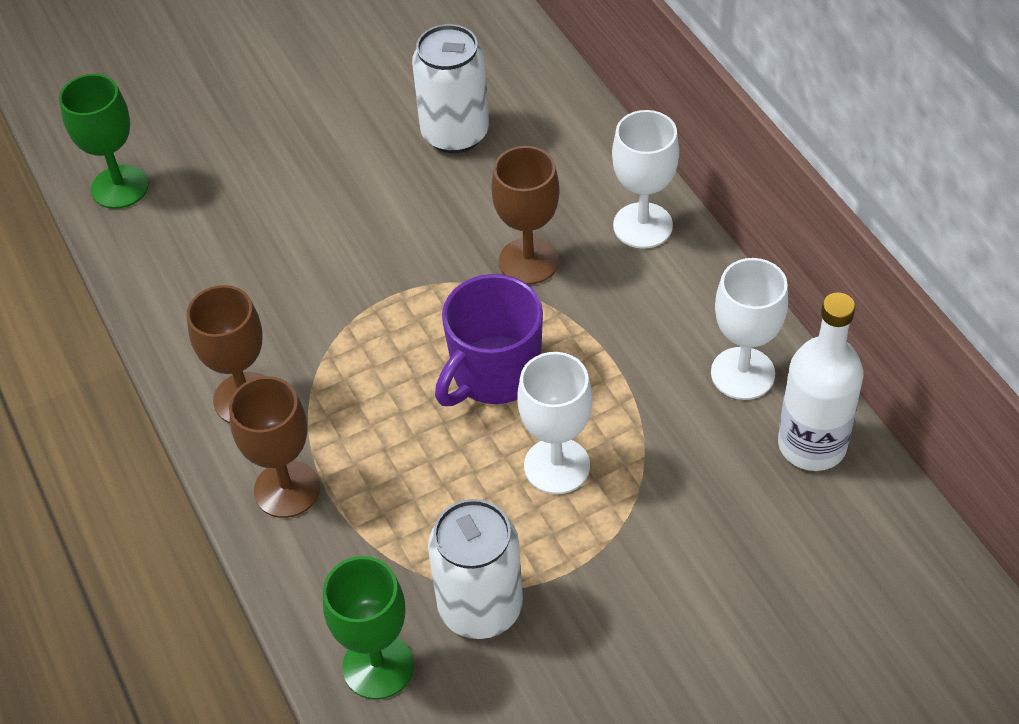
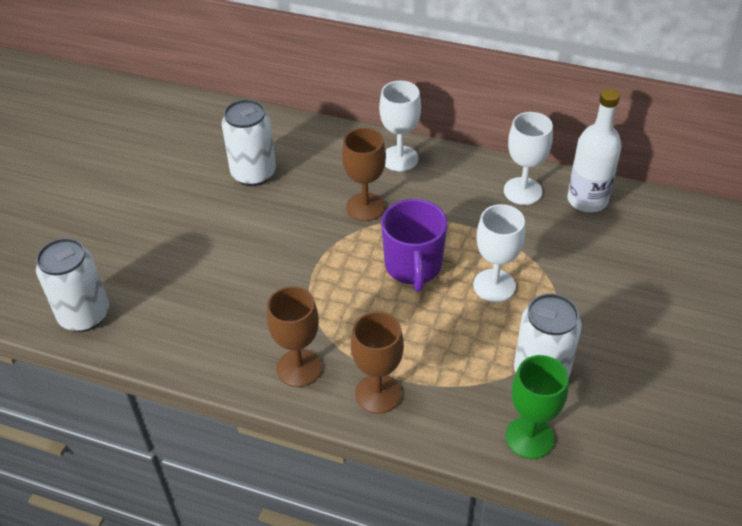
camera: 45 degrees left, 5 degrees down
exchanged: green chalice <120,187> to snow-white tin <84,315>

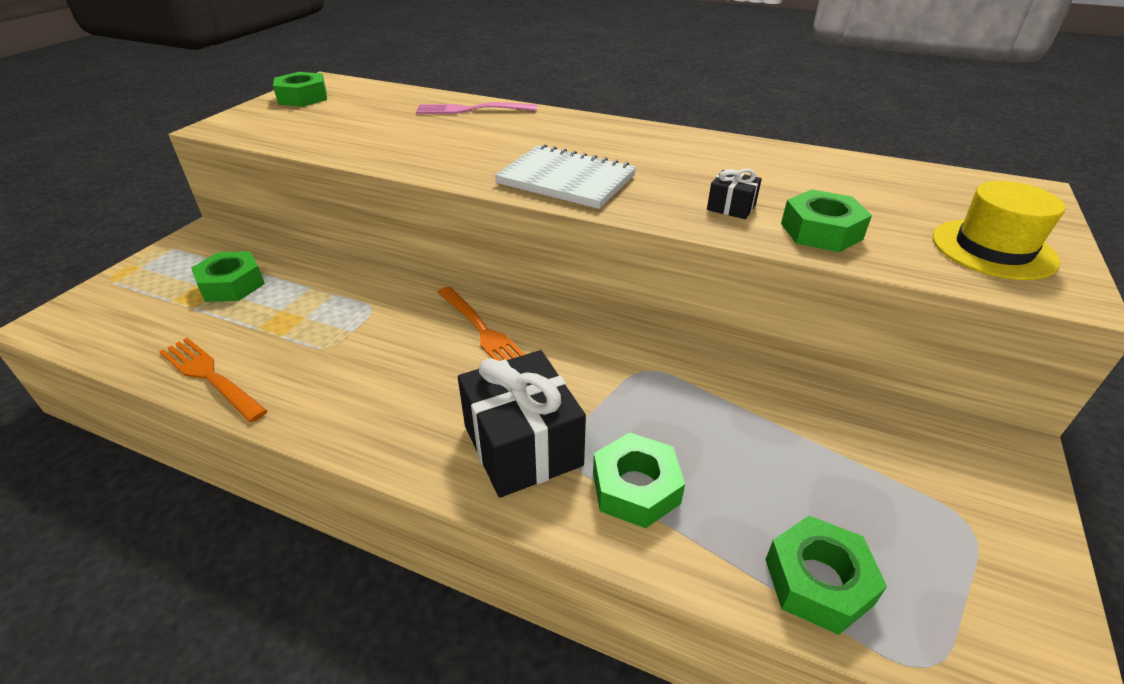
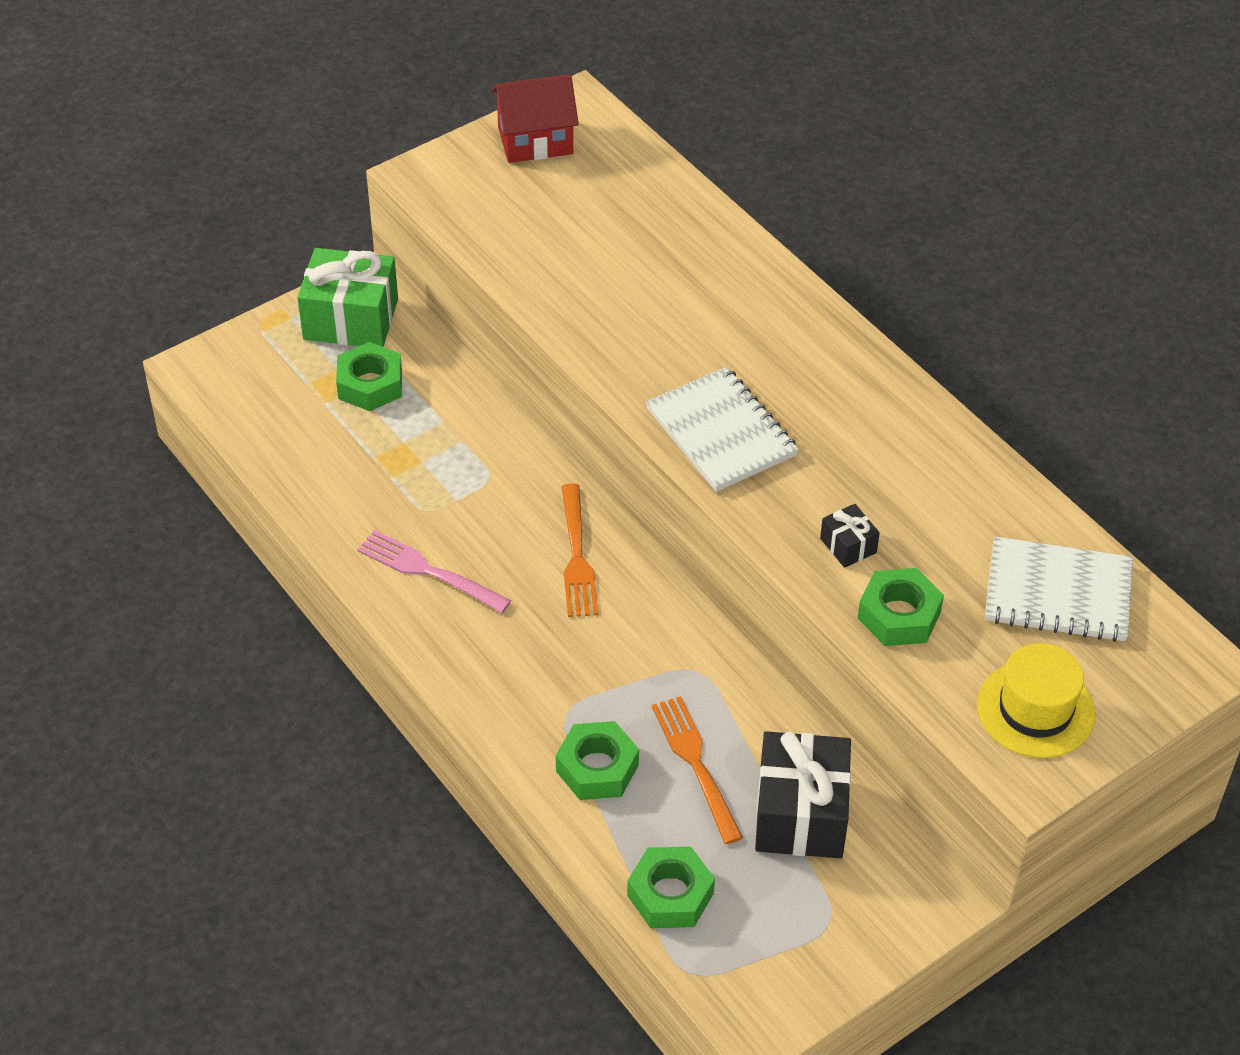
camera: 30 degrees right, 10 degrees up
appeared: green wrapped gift <351,319>; snow-white exercise book <1058,593>
relocated: orange dinner fork <209,376> to <695,763>; pink dinner fork <471,110> to <428,571>; black wrapped gift <522,445> to <800,814>
exchanged: green nut <303,98> to red toy house <535,141>

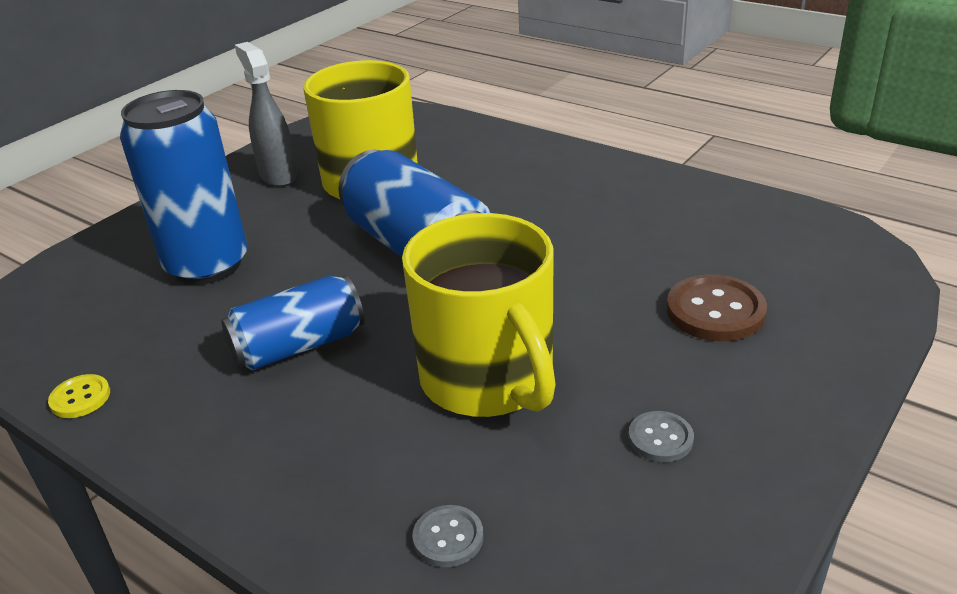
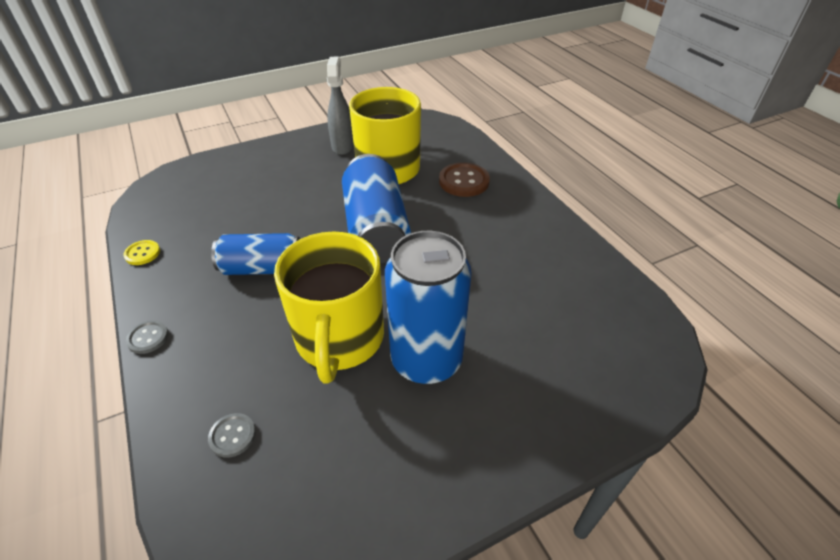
camera: 25 degrees right, 10 degrees up
relocated: cobalt tin <207,265> to <426,360>; grey shirt button <660,438> to <148,338>; dark brown shirt button <715,311> to <464,181>

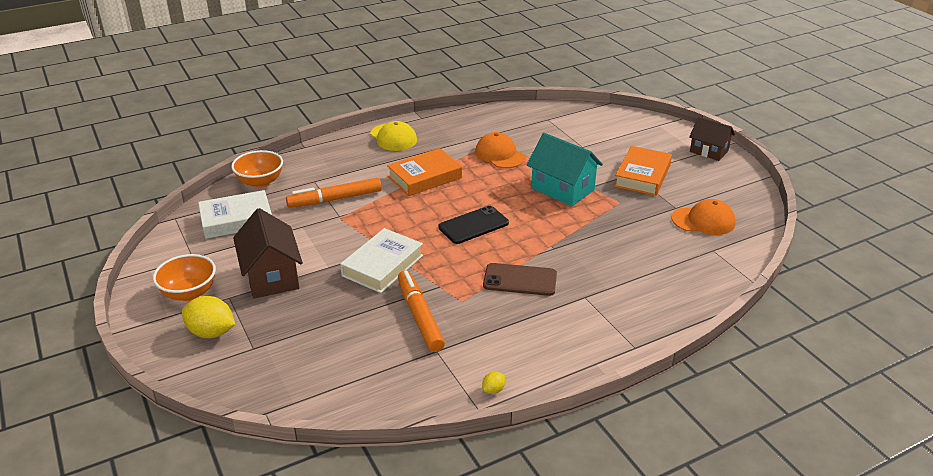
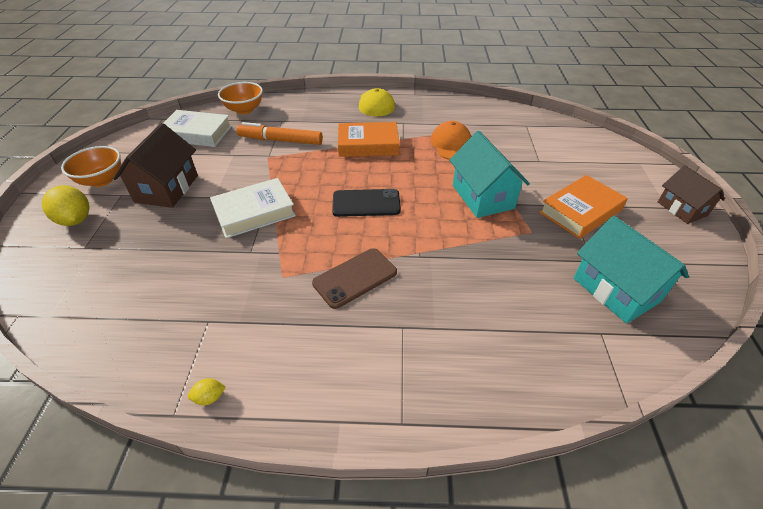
camera: 30 degrees right, 10 degrees up
missing: orange marker <420,316>
exchanged: orange baseball cap <703,221> to turquoise toy house <615,290>
spun: dark brown phone <520,280> = <355,278> 75 degrees counterclockwise

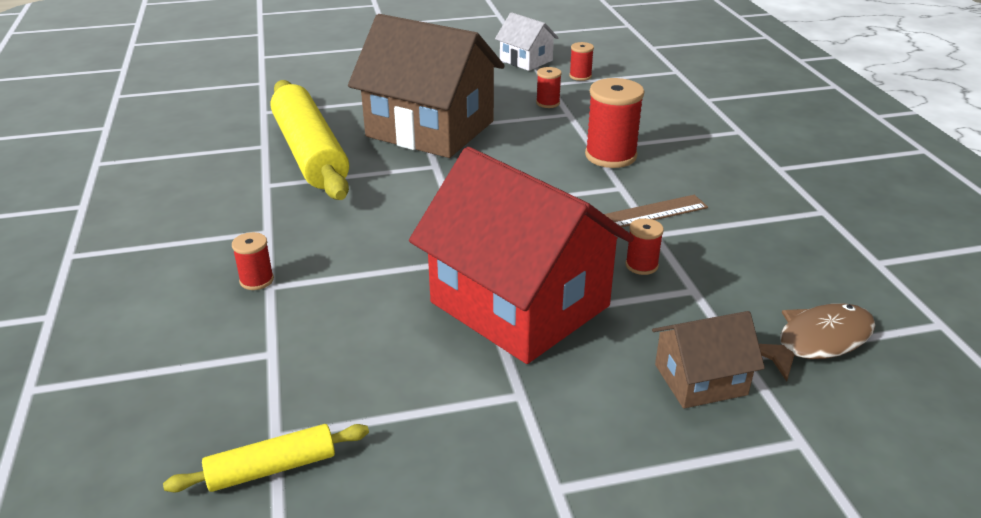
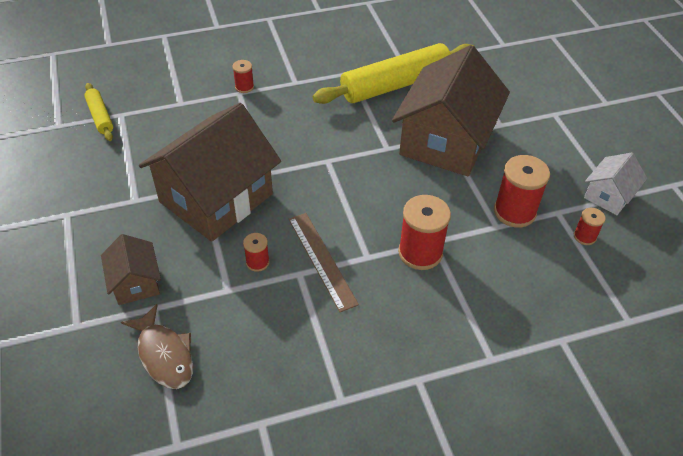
camera: 85 degrees right, 15 degrees up
colour: red toy house <519,304> to dark brown toy house <216,198>
size: red bobbin <548,103> = <514,212> x1.92

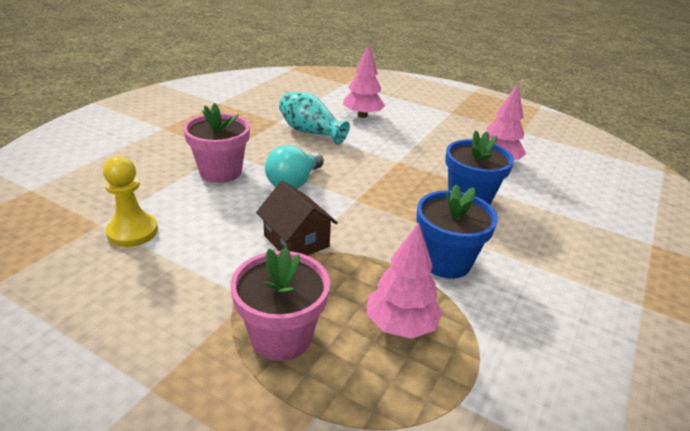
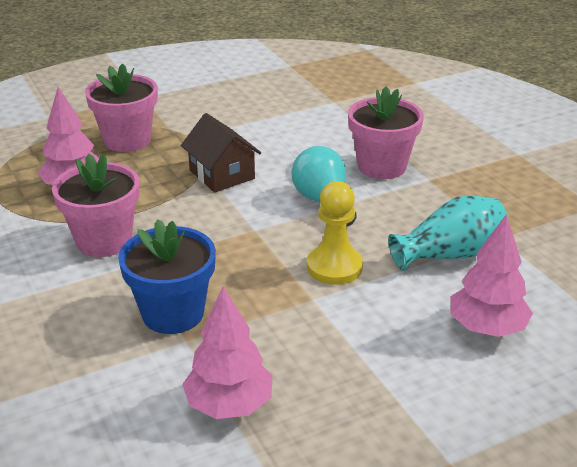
camera: 125 degrees right, 0 degrees up
relocated: golden pawn <132,232> to <334,267>
colour: cobalt plant pot <446,261> to pink plant pot <104,241>
spun: dark brown toy house <296,241> = <222,174> 60 degrees clockwise

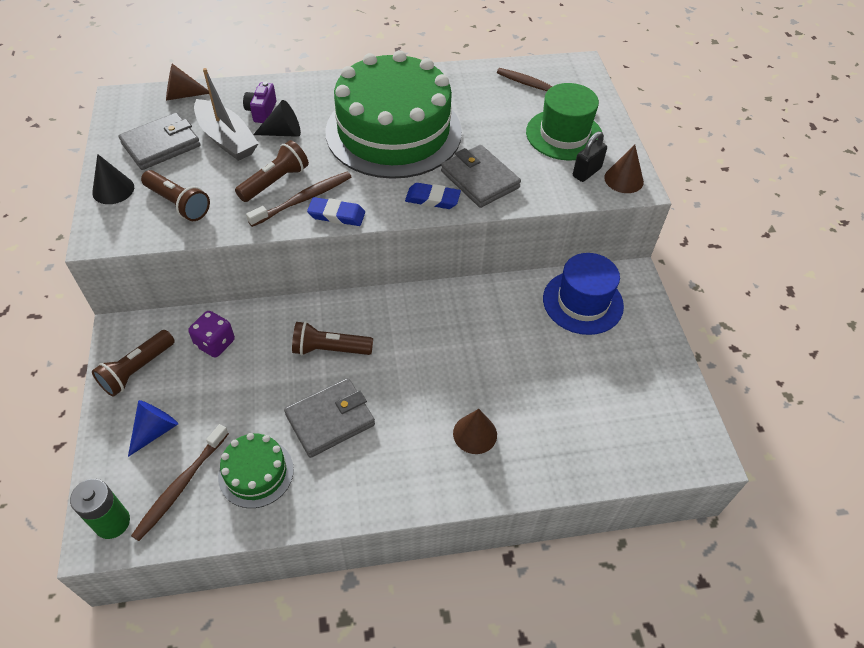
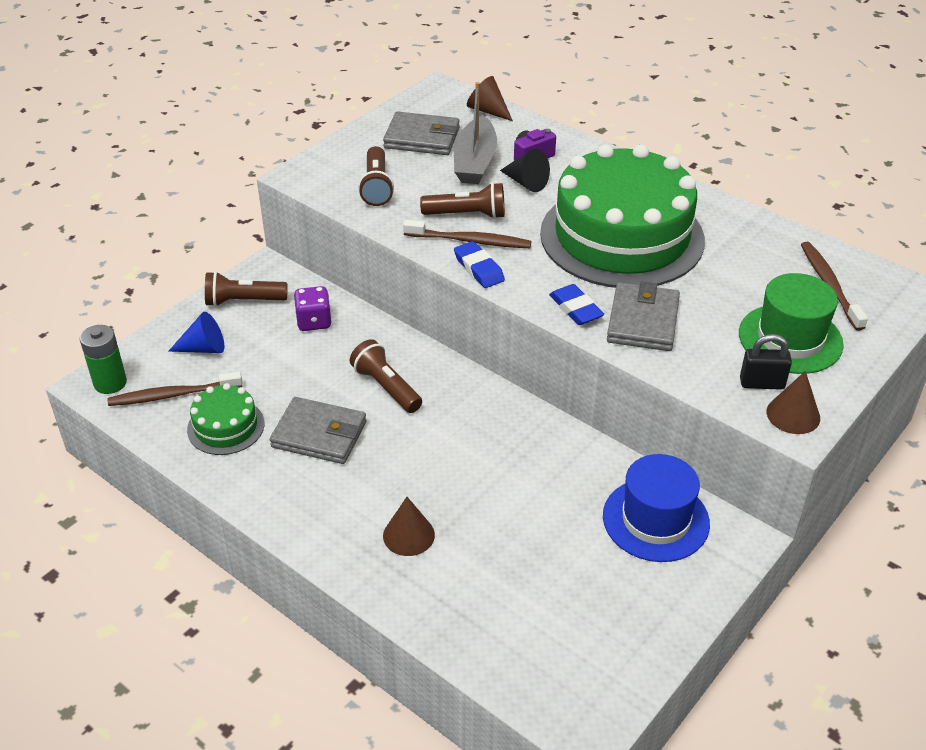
camera: 50 degrees right, 10 degrees down
missing: black cone shape <113,190>

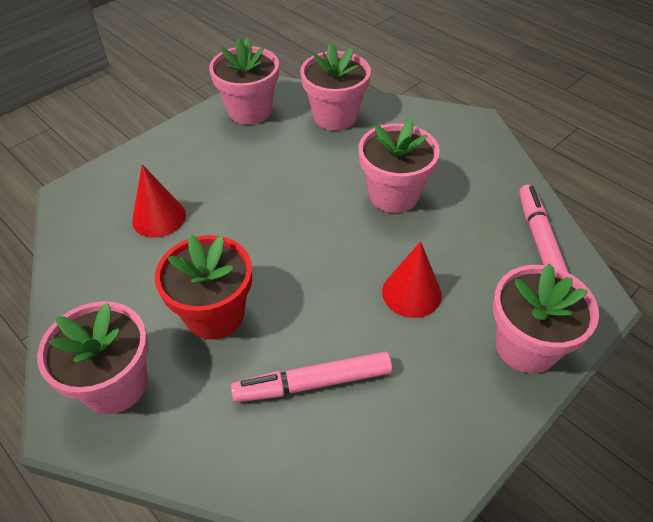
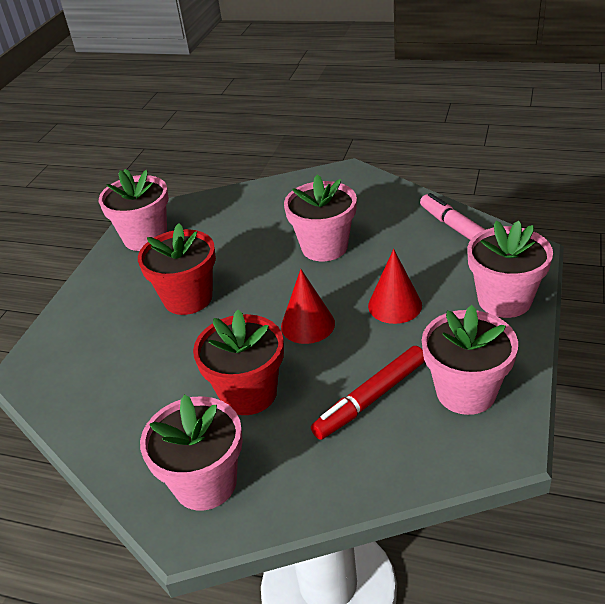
camera: 25 degrees left, 10 degrees down
appeared: red plant pot <188,298>
relocated: red cone shape <159,217> to <307,324>; pink plant pot <335,116> to <466,392>
colour: pink marker <313,383> to red marker <370,398>

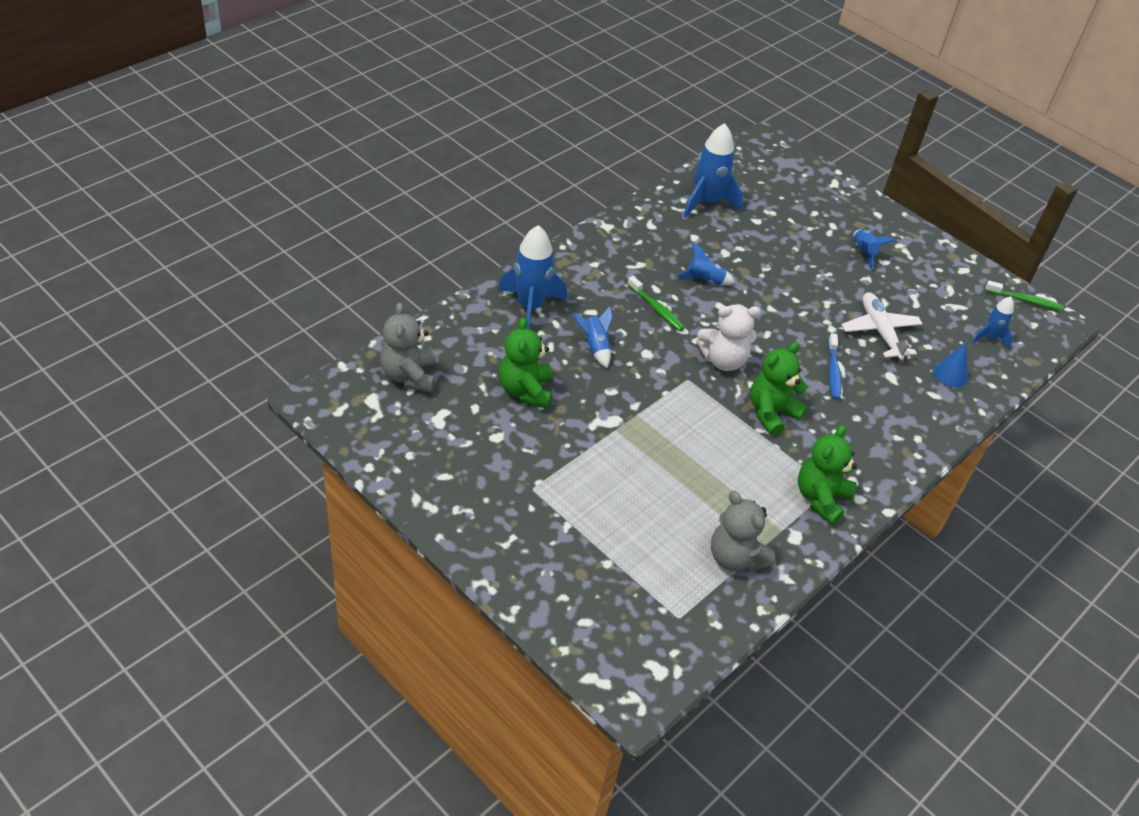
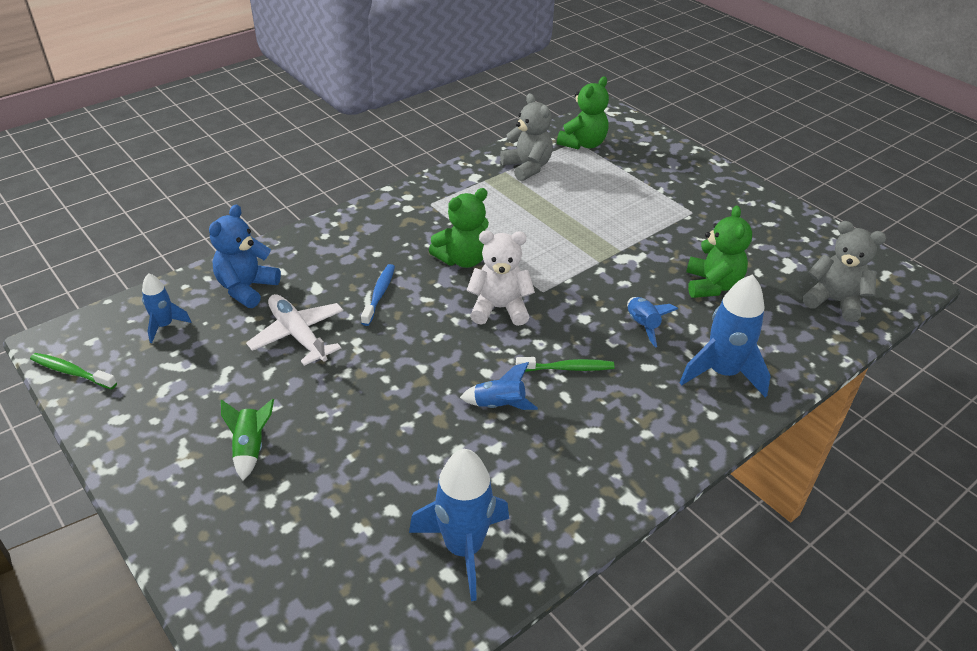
camera: 170 degrees left, 5 degrees down
relocated: green teddy <821,498> to <583,144>
exchanged: cobalt cone shape <950,374> to cobalt teddy <247,288>
colour: cobalt rocket <863,253> to green rocket <250,448>
spun: grey teddy <409,376> = <834,301> 60 degrees counterclockwise; green dental brush <656,309> = <567,368> 120 degrees clockwise; snow-white aeroplane <880,332> = <298,335> 150 degrees clockwise

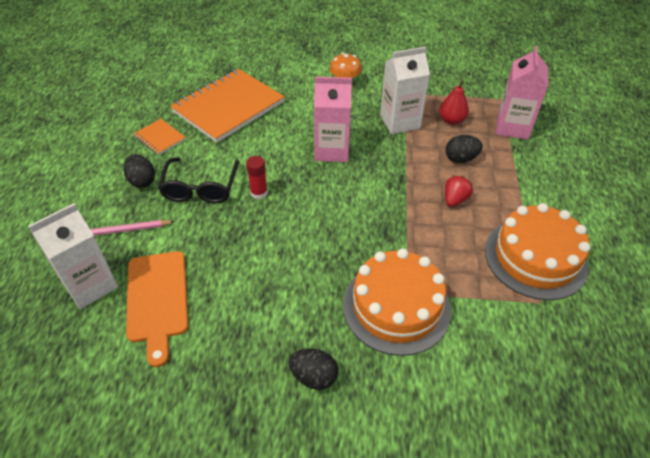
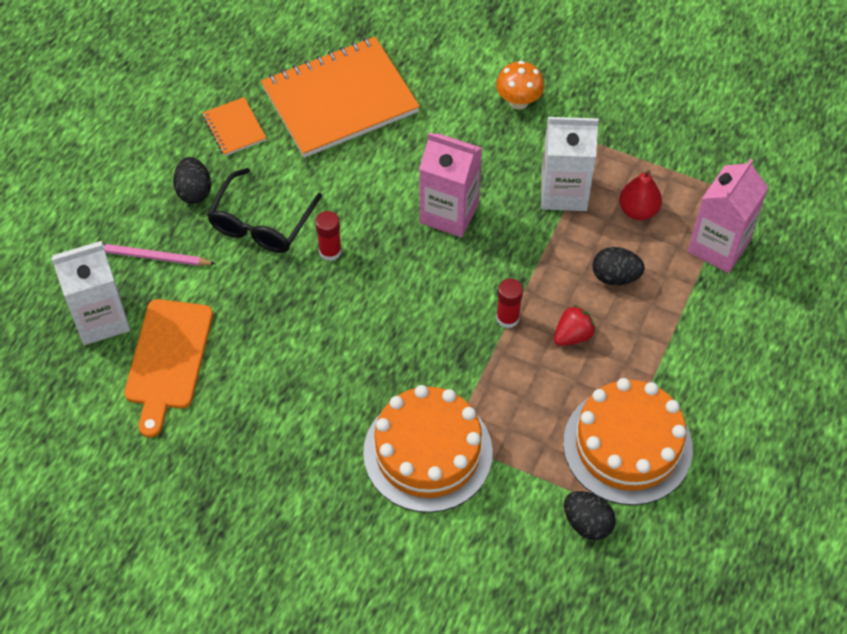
camera: 20 degrees right, 10 degrees up
appeared: red stick of glue <507,318>
relocated: black egg <314,377> to <587,523>

